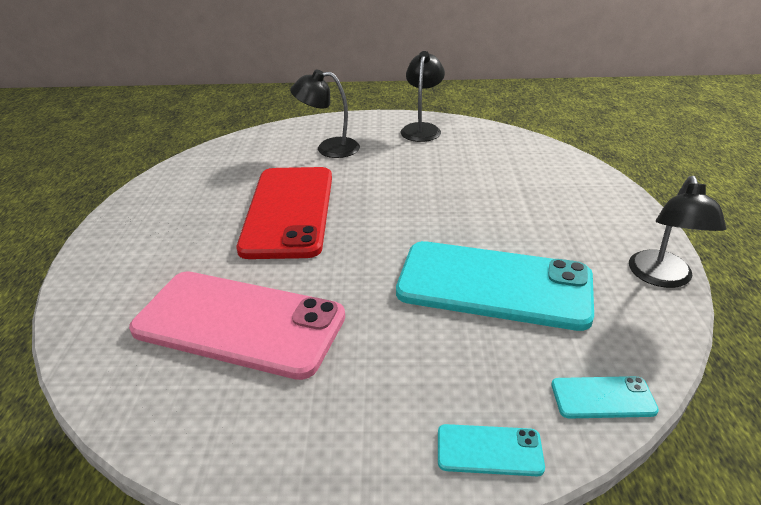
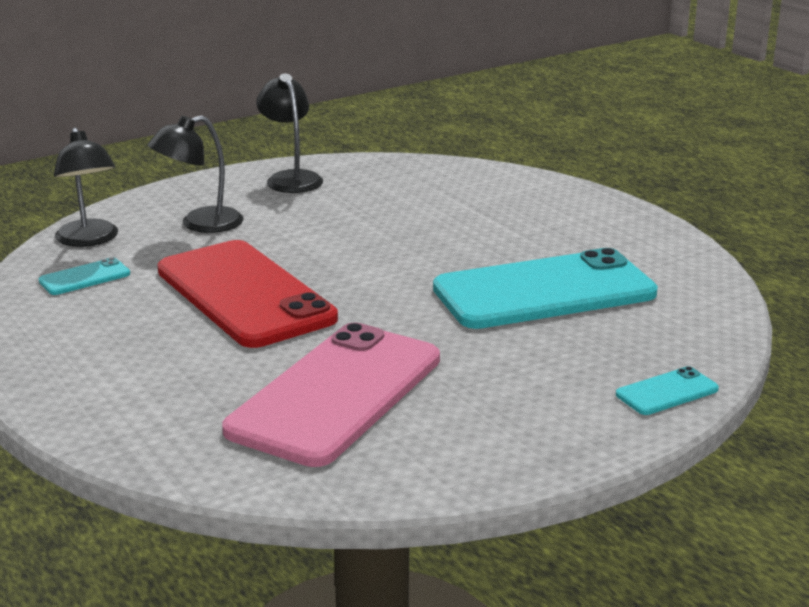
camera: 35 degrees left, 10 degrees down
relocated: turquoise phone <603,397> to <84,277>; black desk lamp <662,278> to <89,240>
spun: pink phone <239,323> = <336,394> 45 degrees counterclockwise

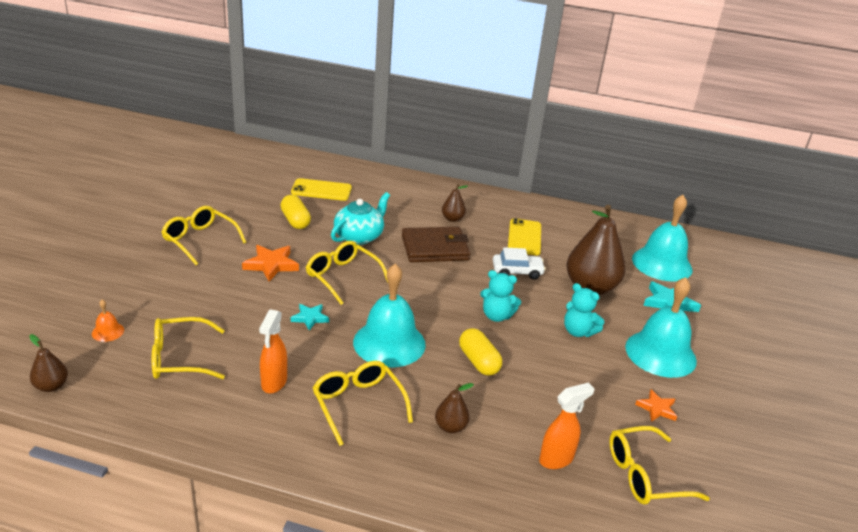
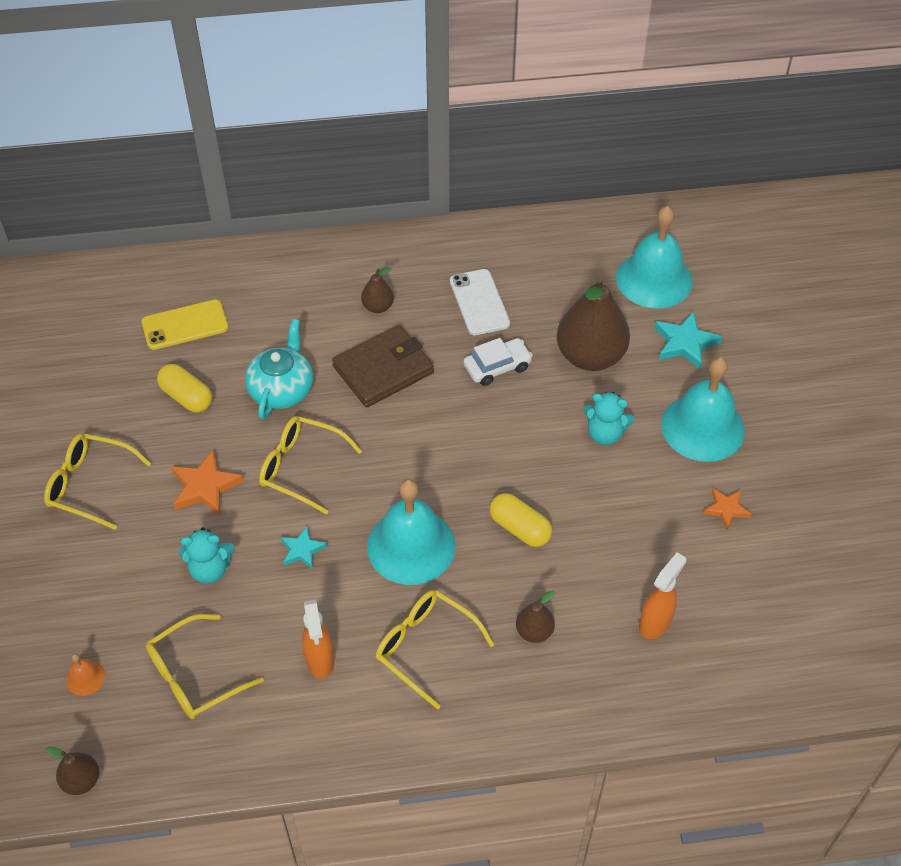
camera: 20 degrees left, 20 degrees up
missing: golden eyeglasses <645,475>
relocated: turquoise teddy <496,316> to <210,569>
colour: golden phone <524,237> to snow-white phone <479,302>

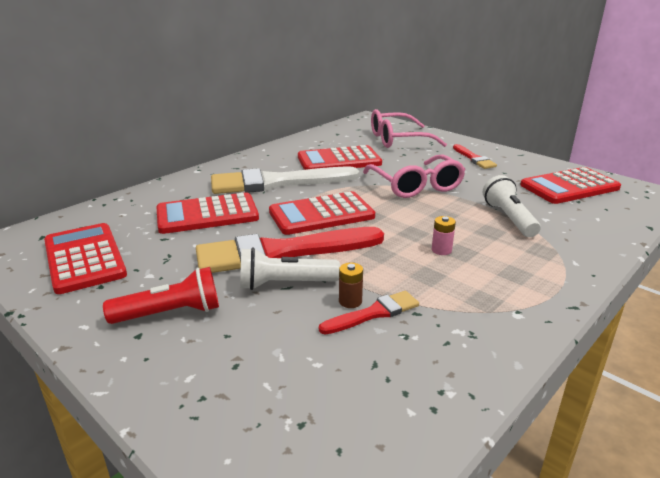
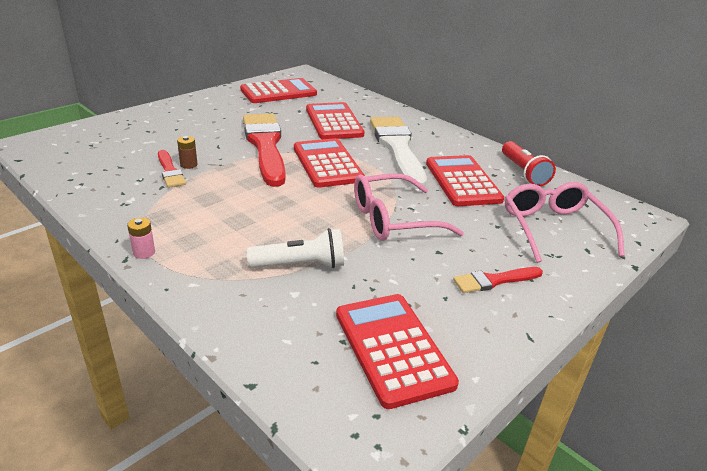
camera: 90 degrees right, 5 degrees up
missing: snow-white flashlight <284,284>
relocated: red flashlight <171,313> to <523,172>; pink AA battery <441,250> to <144,252>

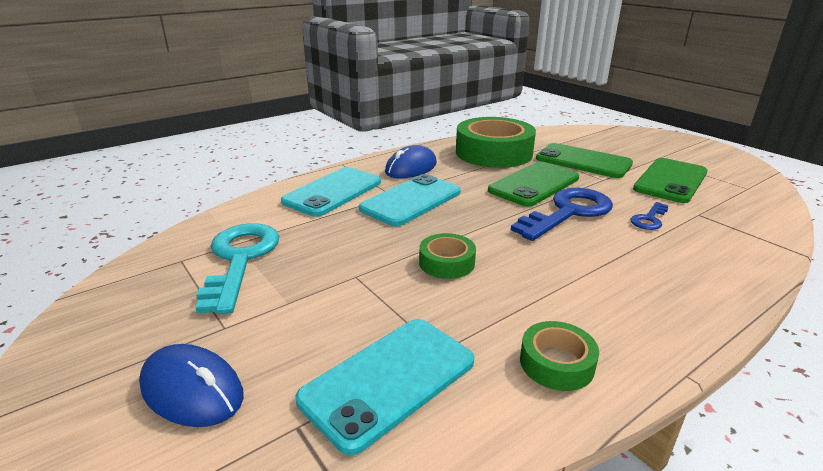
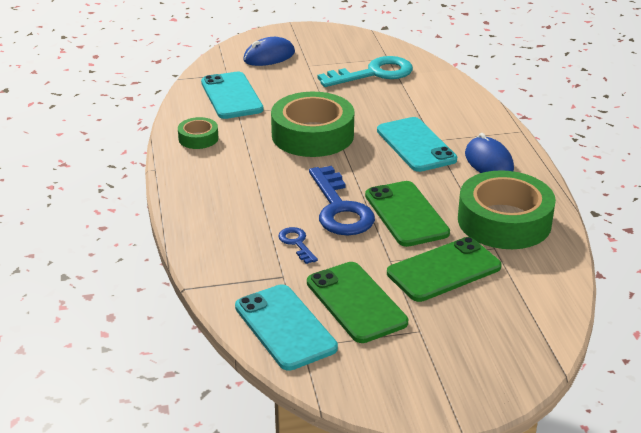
camera: 115 degrees right, 5 degrees up
relocated: turquoise phone <333,192> to <285,327>
spun: turquoise key <240,260> = <373,73> 45 degrees counterclockwise
size: green tape <446,263> = <312,135> x2.07

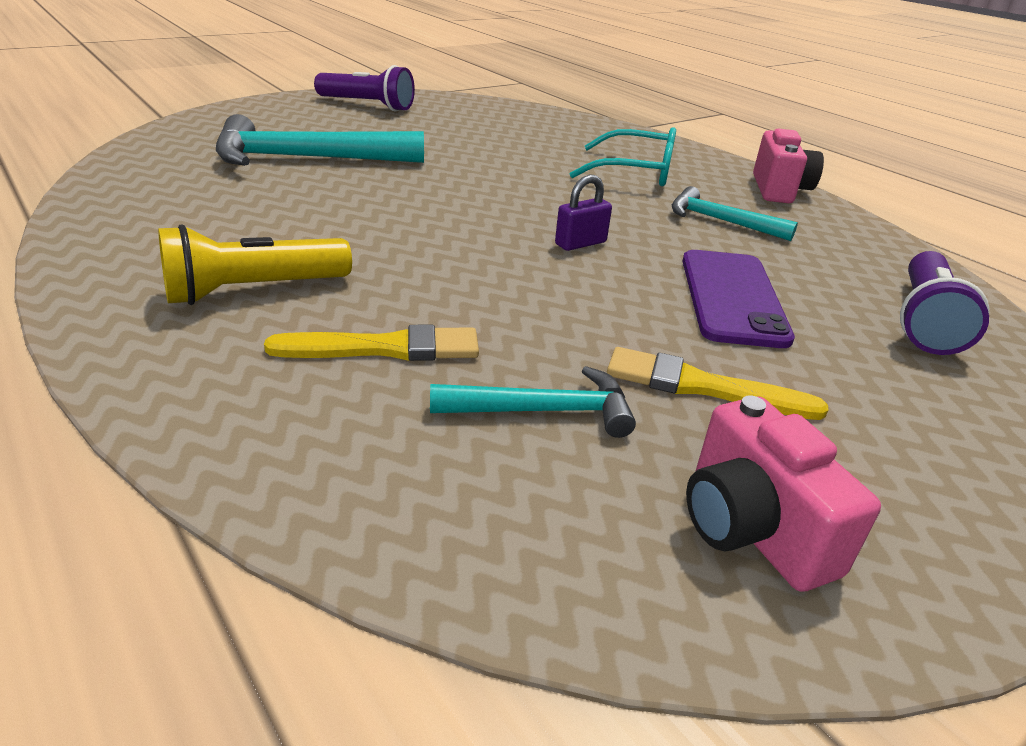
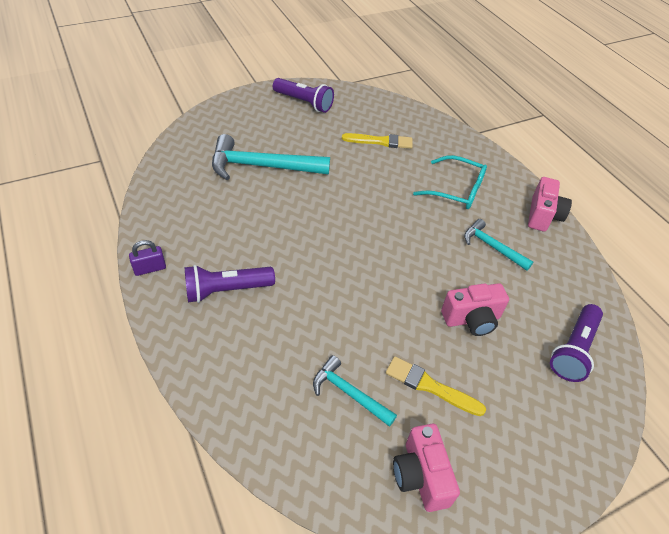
camera: 10 degrees right, 15 degrees up
relocated: golden paint brush <385,348> to <380,141>; purple padlock <580,243> to <150,268>
exchanged: purple phone <732,298> to pink photo camera <472,319>
colour: golden flashlight <253,291> to purple flashlight <226,290>
spun: turquoise carpenter's hammer <543,411> = <349,393> 150 degrees counterclockwise

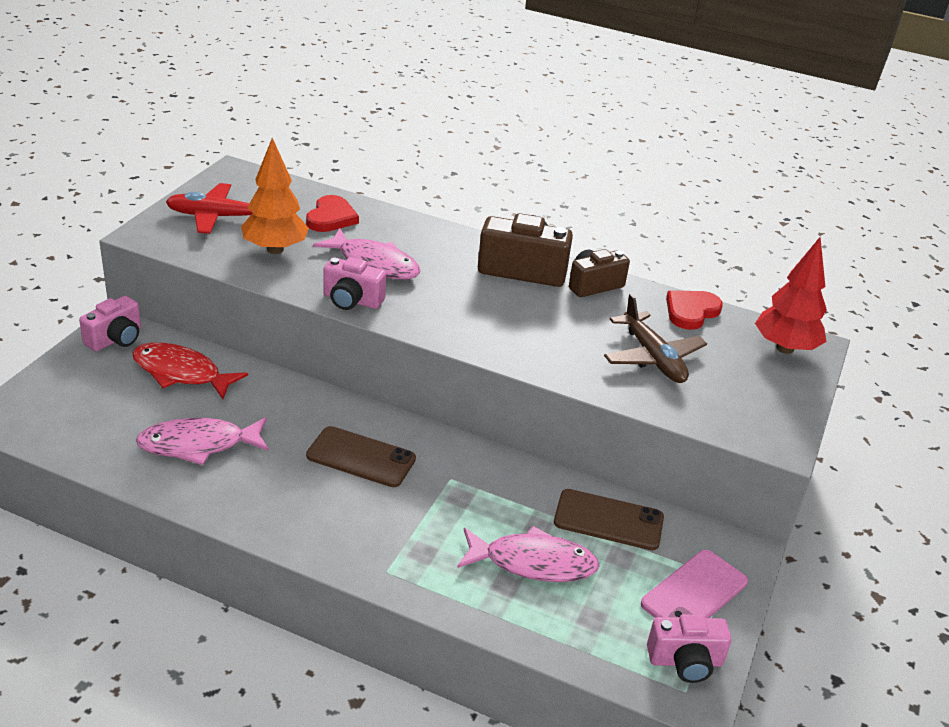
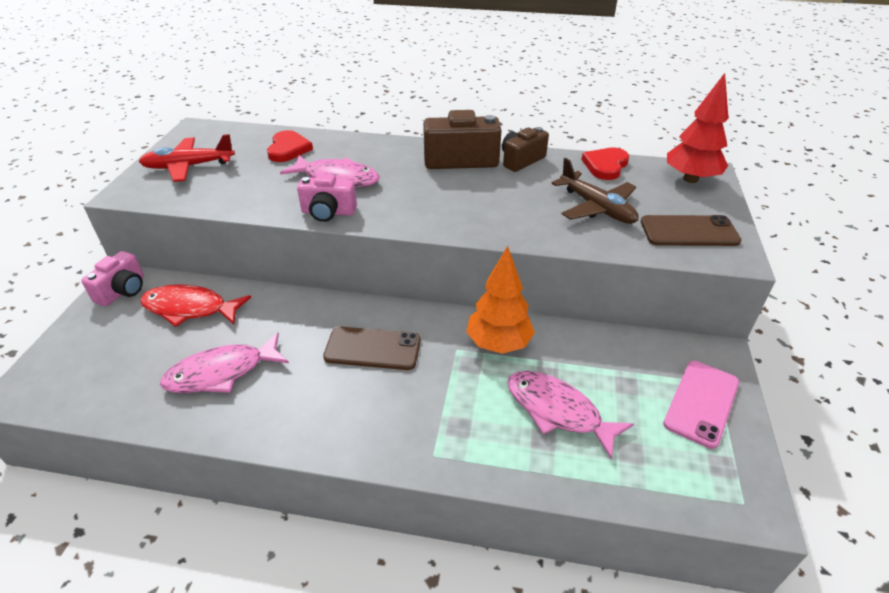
camera: 10 degrees left, 5 degrees up
missing: pink photo camera <685,661>
relocated: orange toy tree <275,249> to <498,343>; dark brown phone <608,520> to <689,231>
spun: pink fish <533,563> = <558,411> 135 degrees counterclockwise

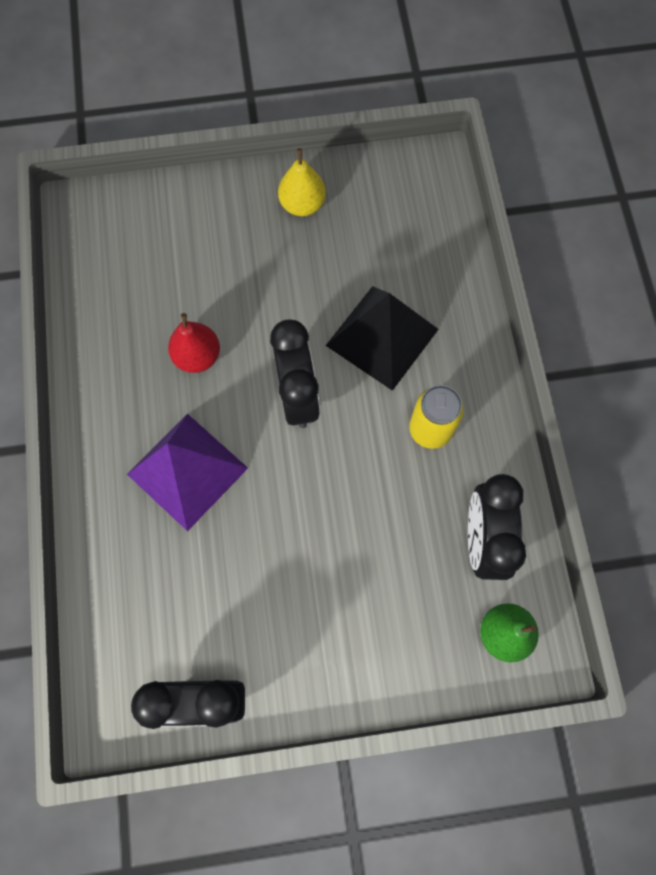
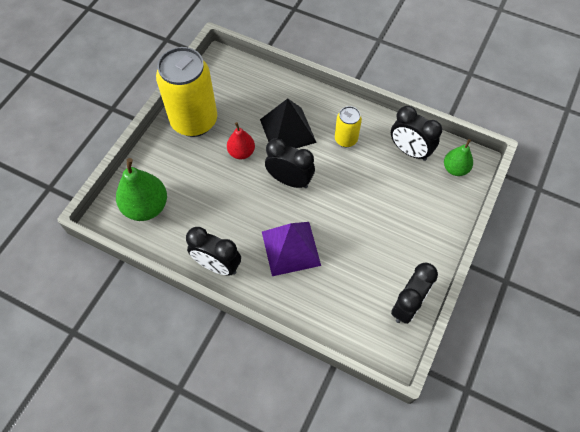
camera: 55 degrees left, 10 degrees down
appeared: green toy pear <146,207>; black alarm clock <217,265>
relocated: red toy pear <197,356> to <241,152>
exchanged: golden toy pear <302,204> to golden tin <194,121>

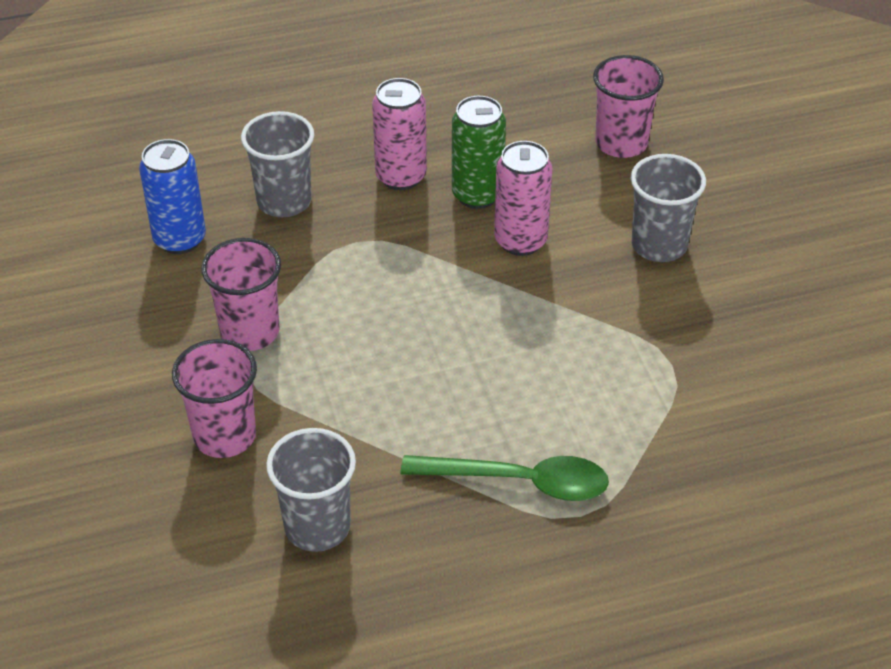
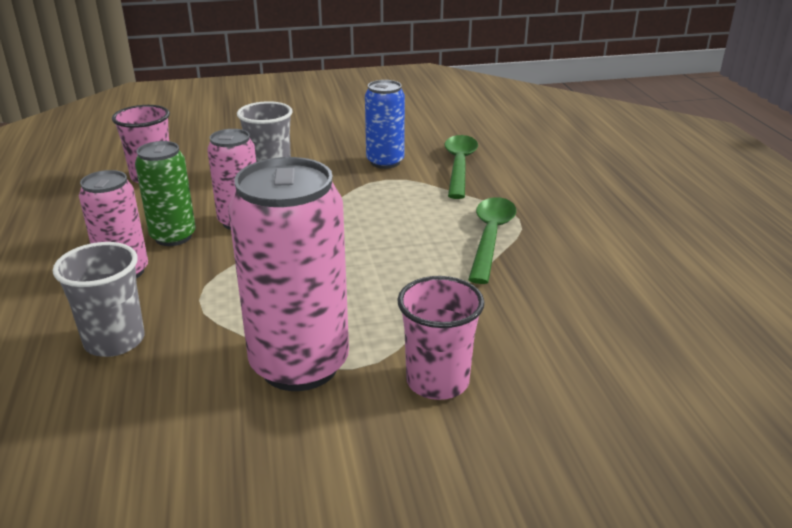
camera: 85 degrees left, 15 degrees down
missing: grey cup <317,527>
appeared: green tablespoon <459,166>
relocated: cobalt tin <180,239> to <385,162>
exchanged: pink cup <250,332> to pink tin <299,365>

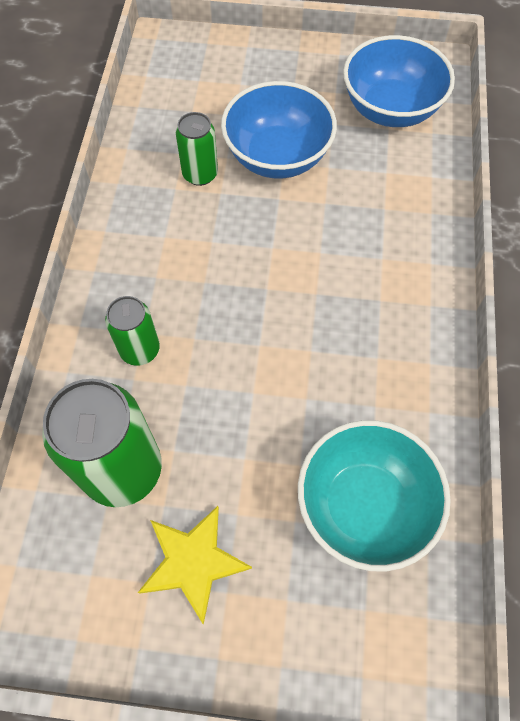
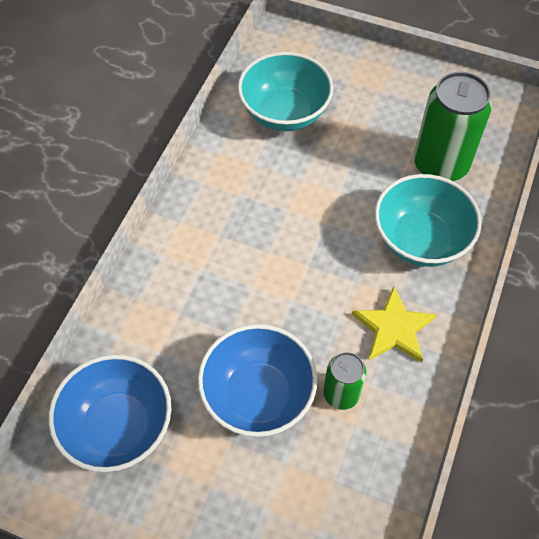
camera: 165 degrees left, 5 degrees down
relocated: golden star <193,562> to <393,328>
exchanged: green tin <140,349> to turquoise deep dish <420,240>

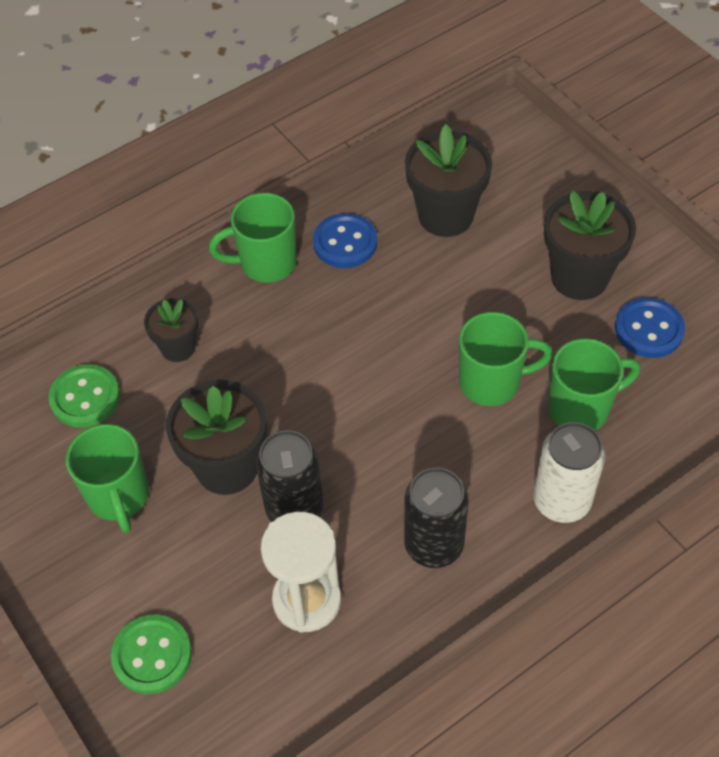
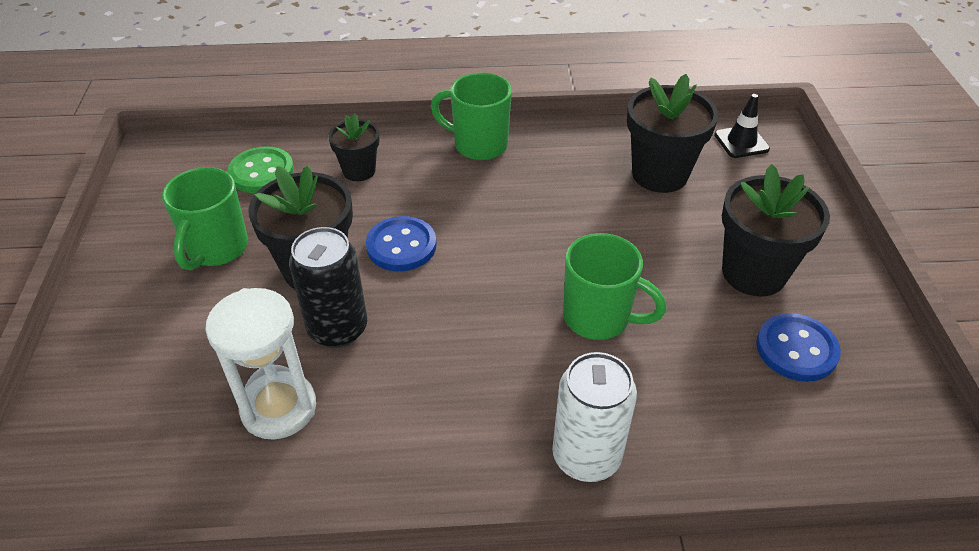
camera: 30 degrees right, 10 degrees down
missing: green shirt button <152,655>; black tin <434,544>; green coffee mug <580,408>
appeared: black safety cone <741,142>
relocated: cobalt shirt button <345,243> to <401,246>

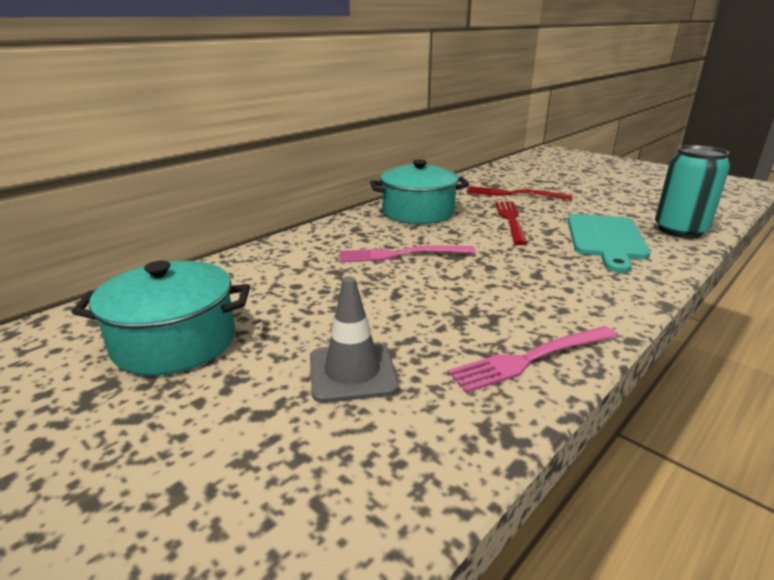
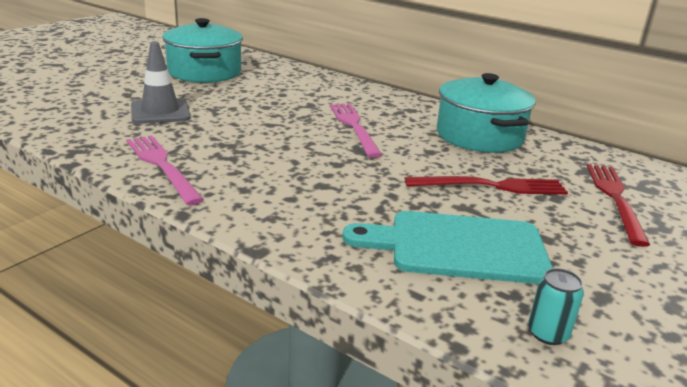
camera: 80 degrees right, 0 degrees up
size: turquoise tin <680,230> = <548,333> x0.44

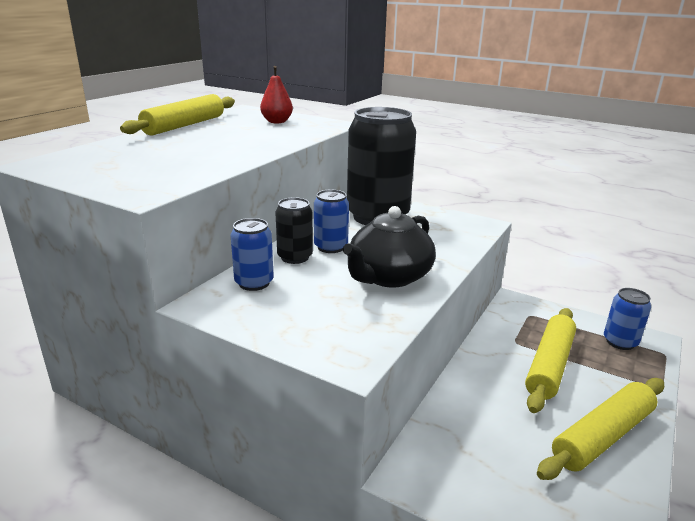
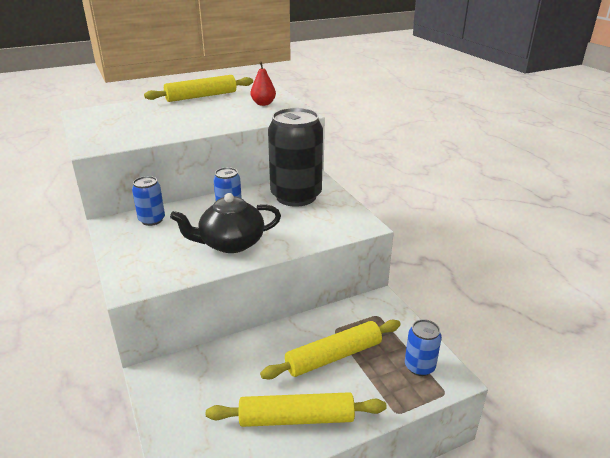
camera: 35 degrees right, 5 degrees up
missing: black tin <295,257>

